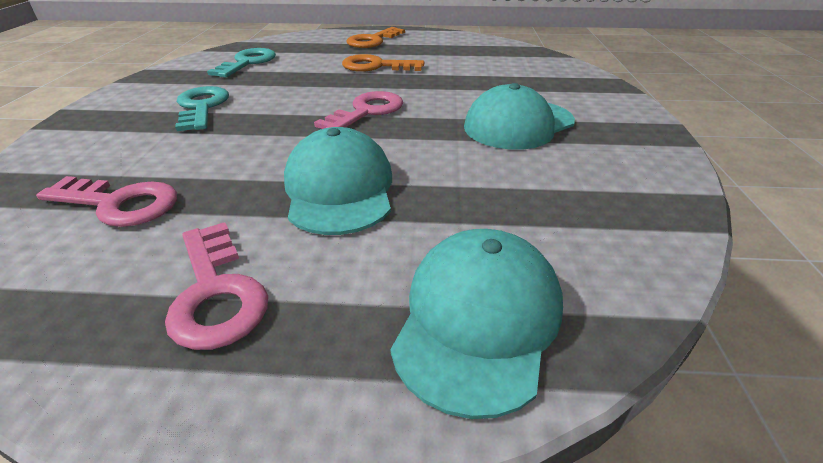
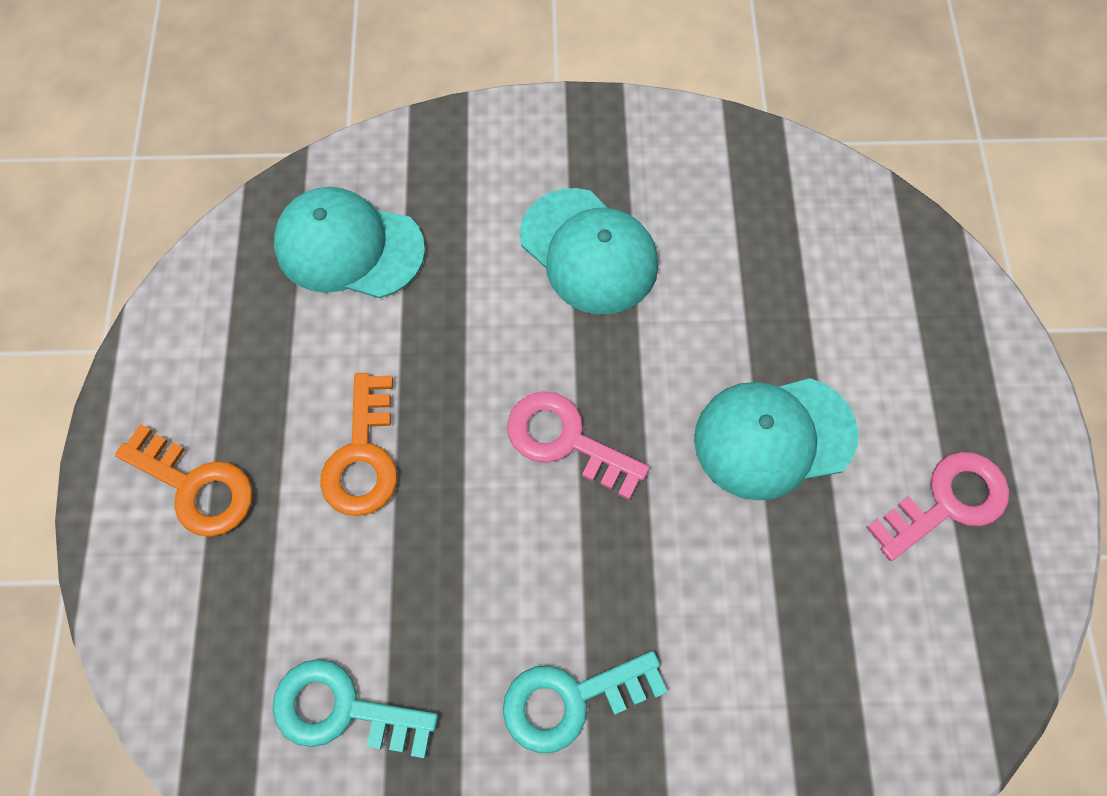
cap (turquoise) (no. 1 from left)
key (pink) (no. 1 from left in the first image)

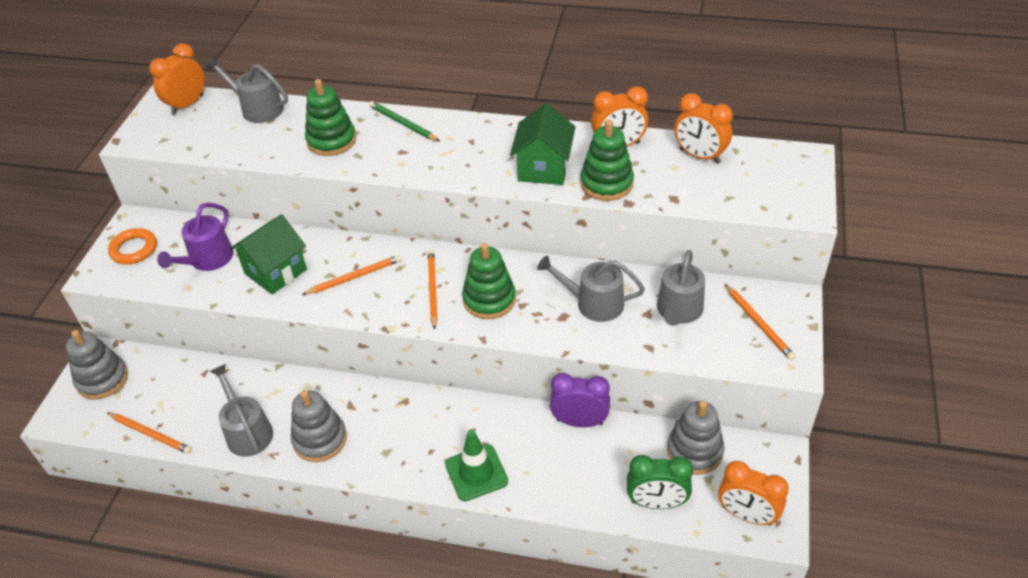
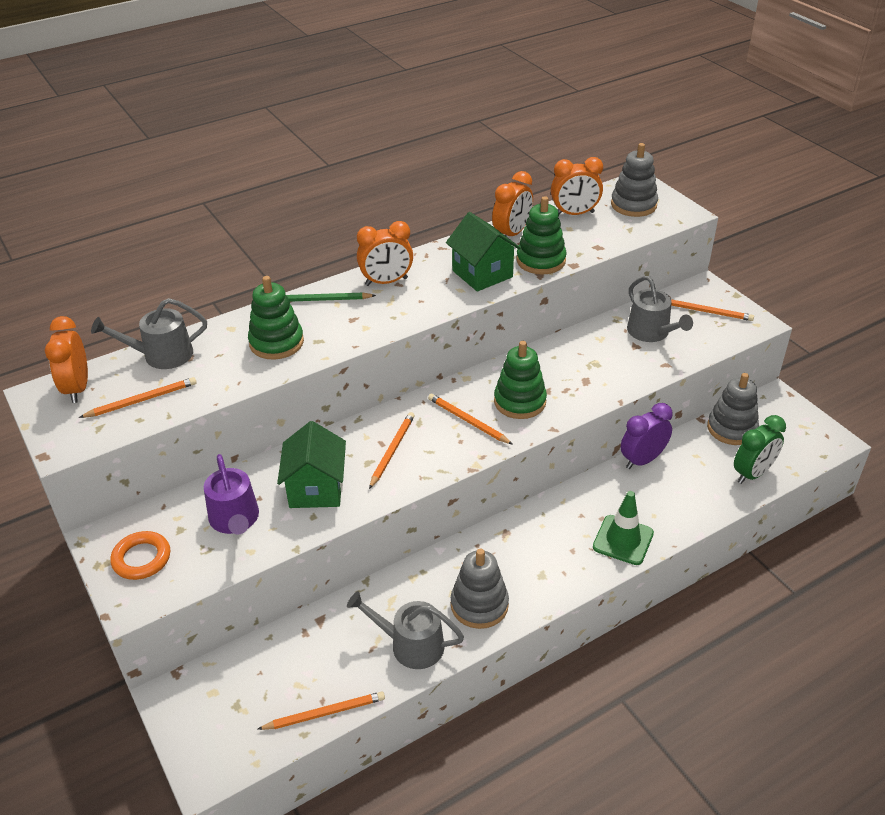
pencil (bright orange) (no. 1 from left)
clock (bright orange) (no. 2 from left)
stacking toy (ash-grey) (no. 2 from left)
sprinkling can (ash-grey) (no. 3 from left in the first image)

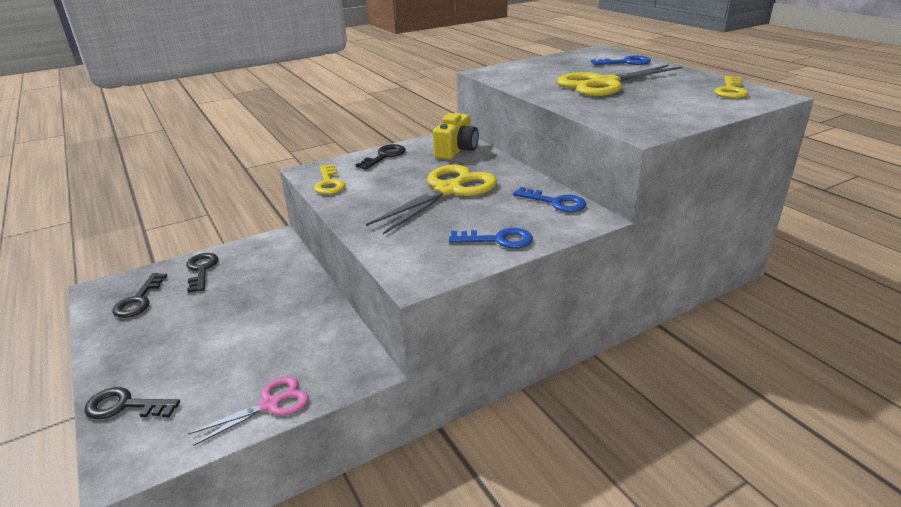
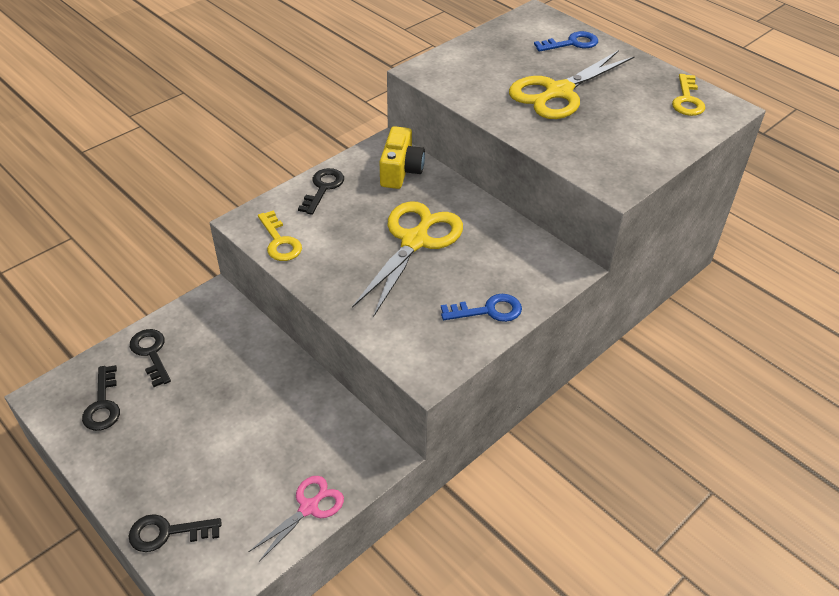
key (cobalt) (no. 2 from left in the first image)

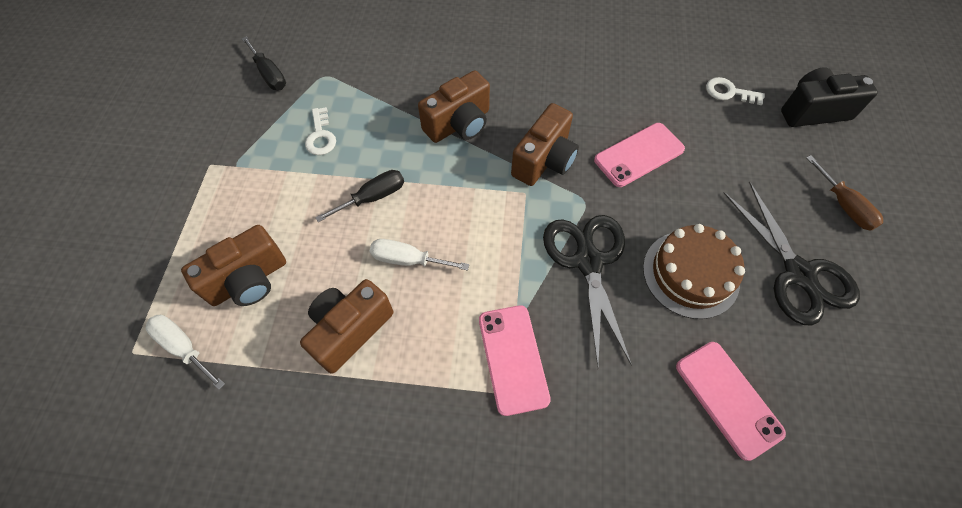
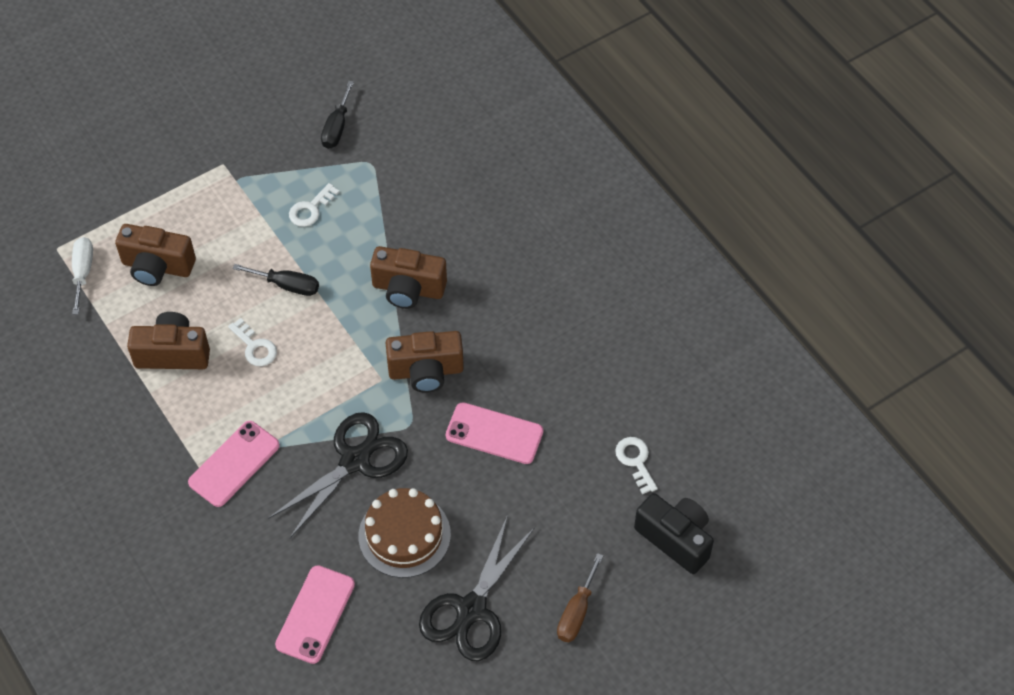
key (white) (no. 1 from left)

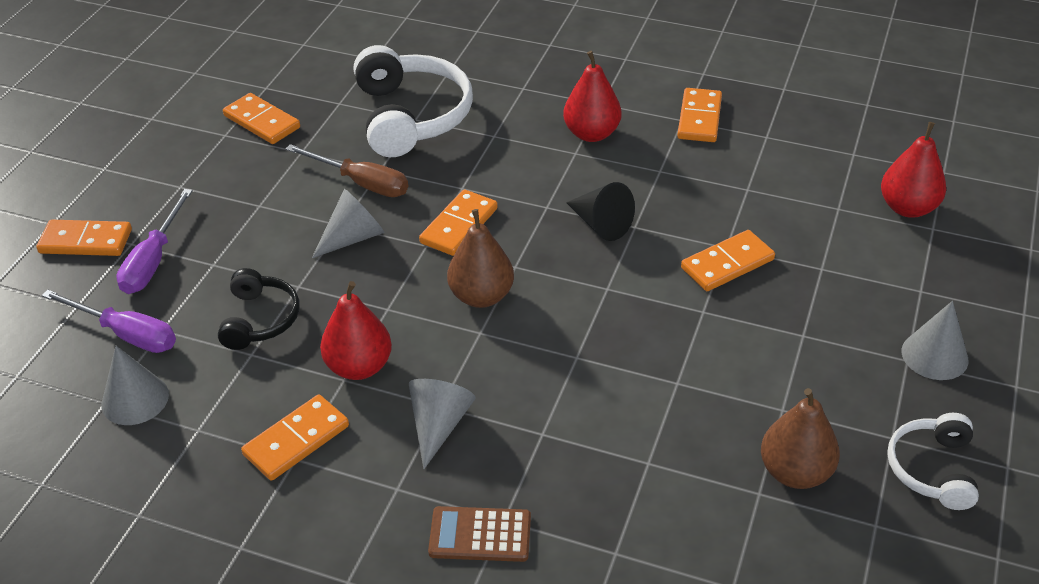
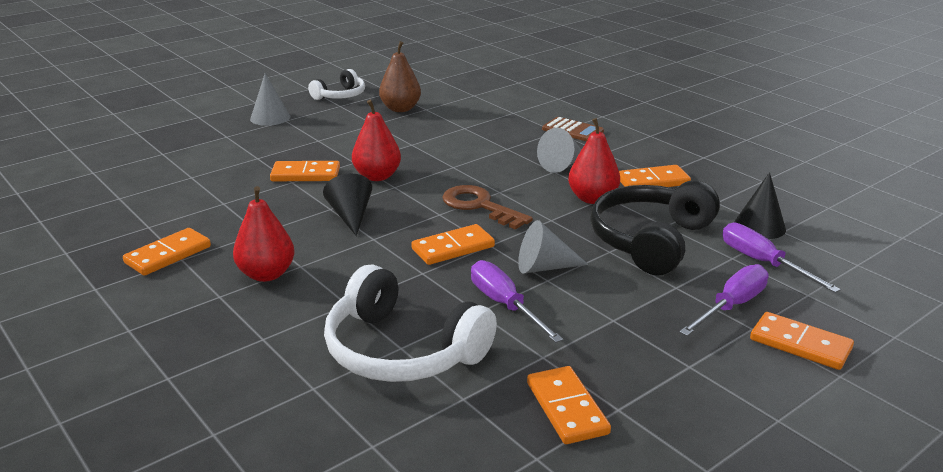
over-ear headphones (white) (no. 2 from left)
toy pear (scarlet) (no. 2 from left)
key (dark brown)
flat screwdriver (royal purple) (no. 1 from left)
over-ear headphones (ebony)
solid cone (ebony) (no. 2 from left)

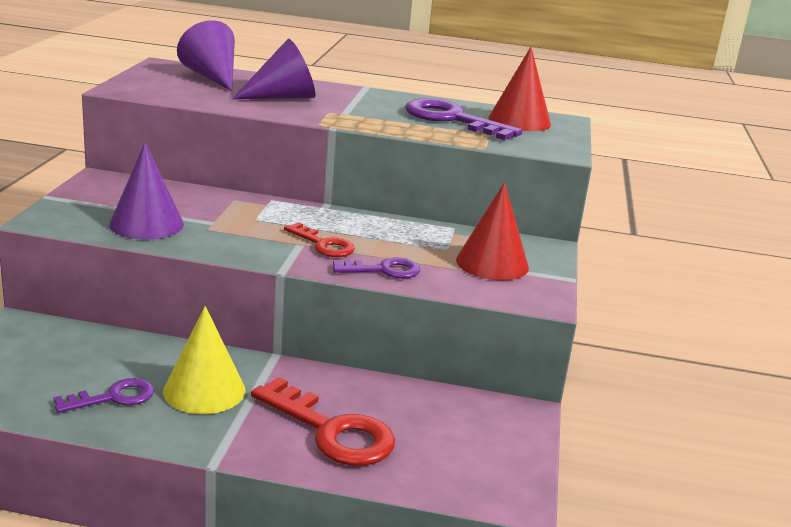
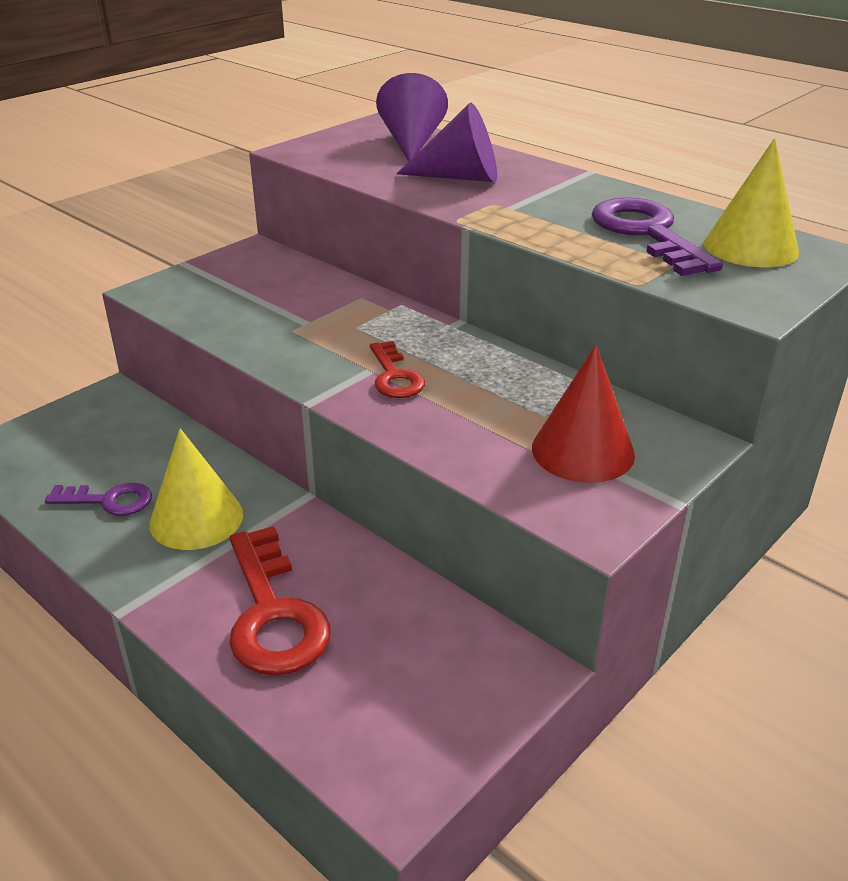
solid cone (golden) (no. 2 from left)
solid cone (royal purple) (no. 1 from left in the first image)
key (royal purple) (no. 2 from left in the first image)

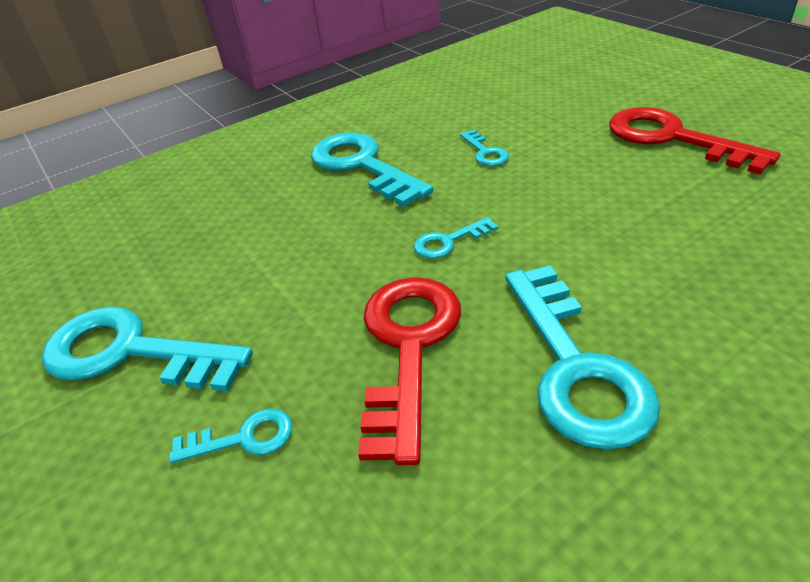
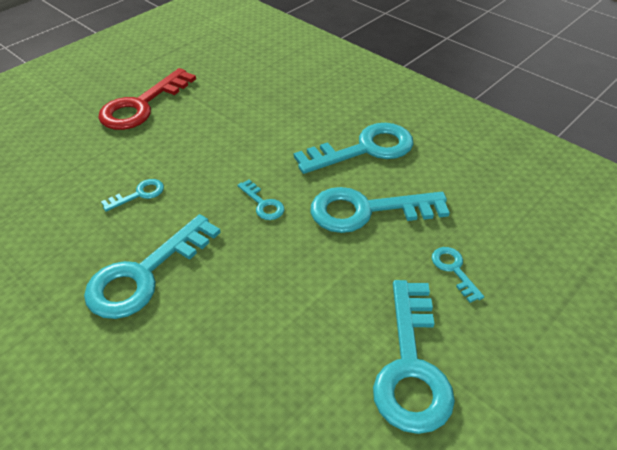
key (turquoise) (no. 5 from left)

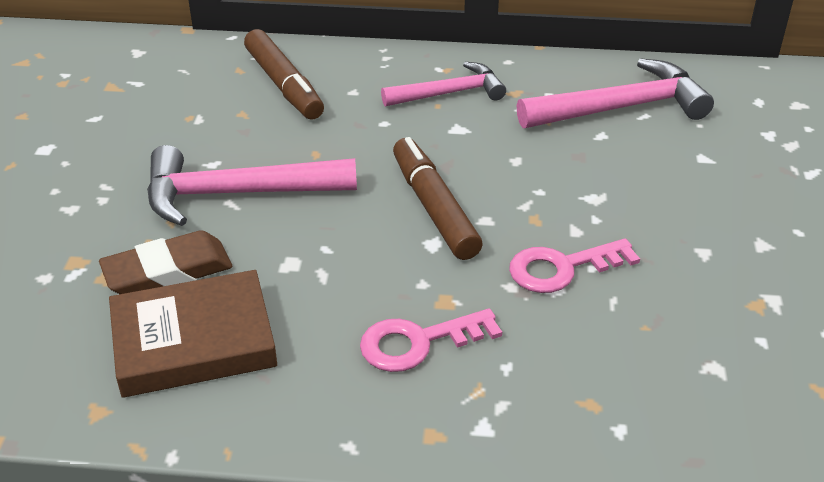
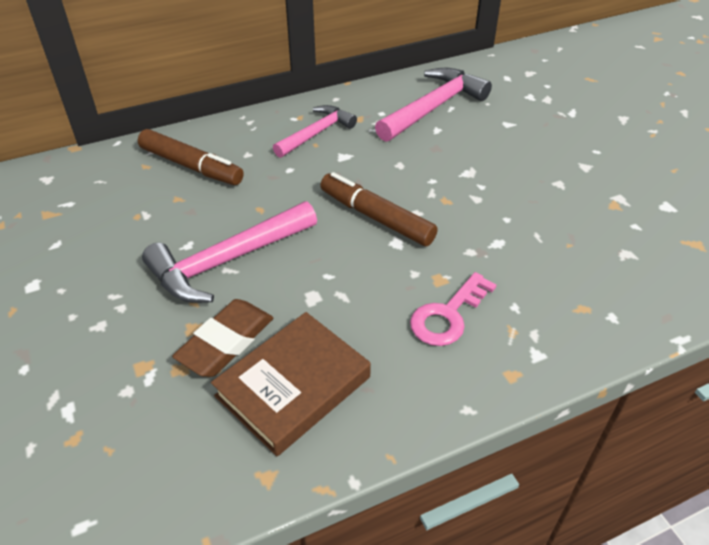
key (pink) (no. 2 from left in the first image)

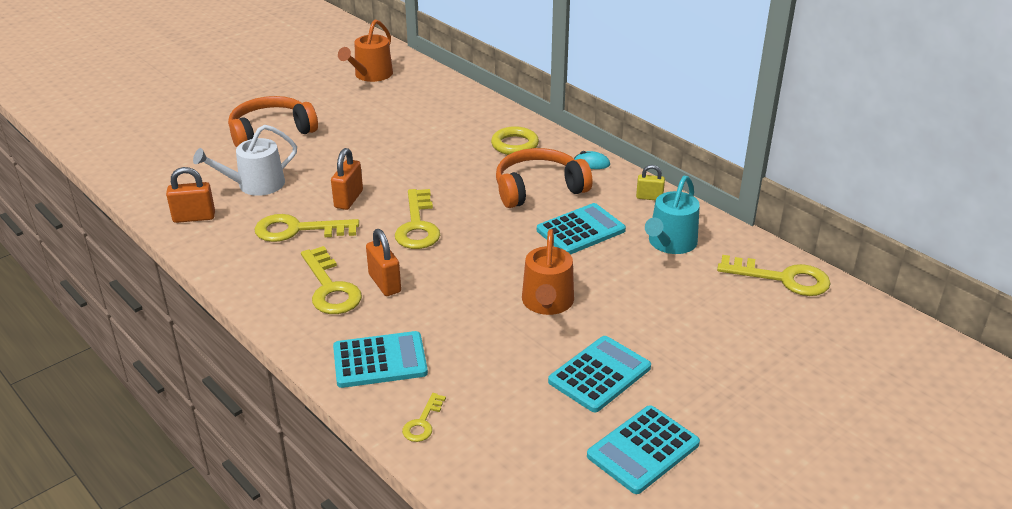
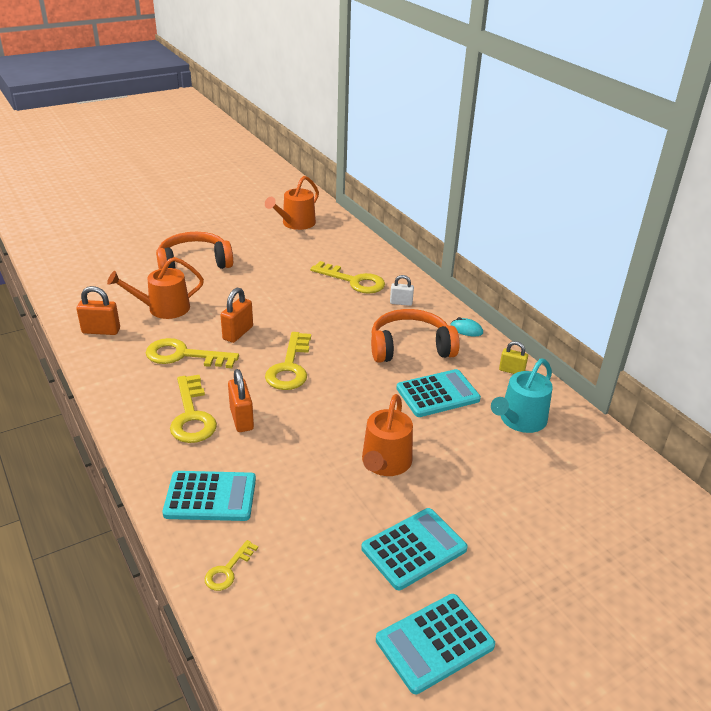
sprinkling can (bright orange) (no. 1 from left)
key (golden) (no. 5 from left)
padlock (white)

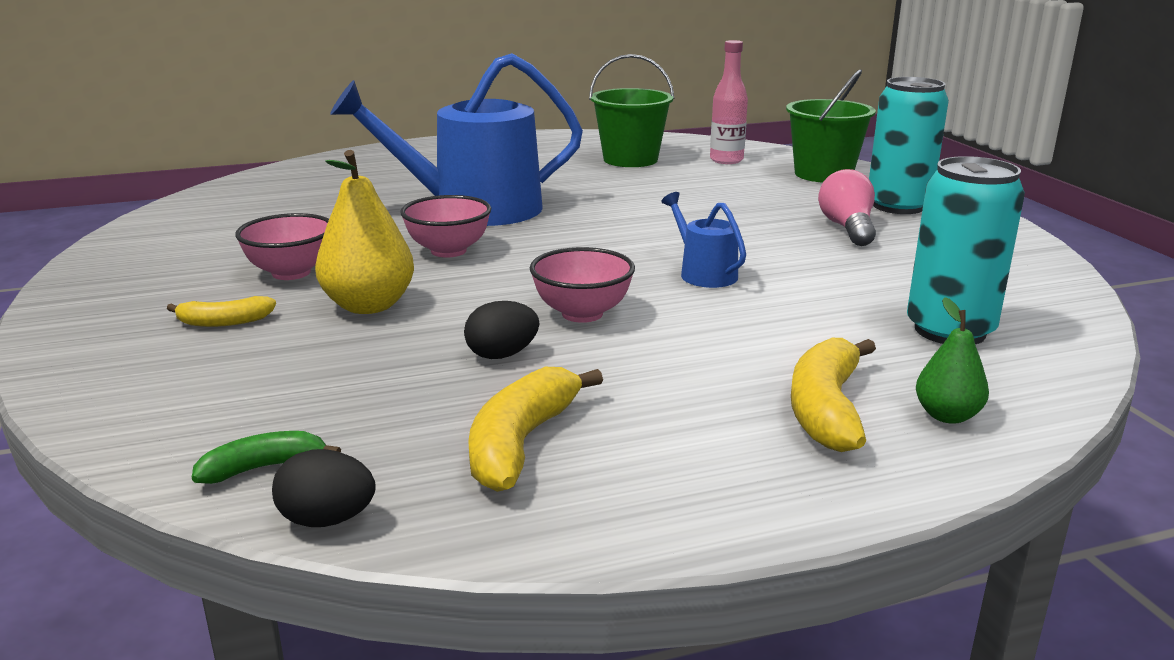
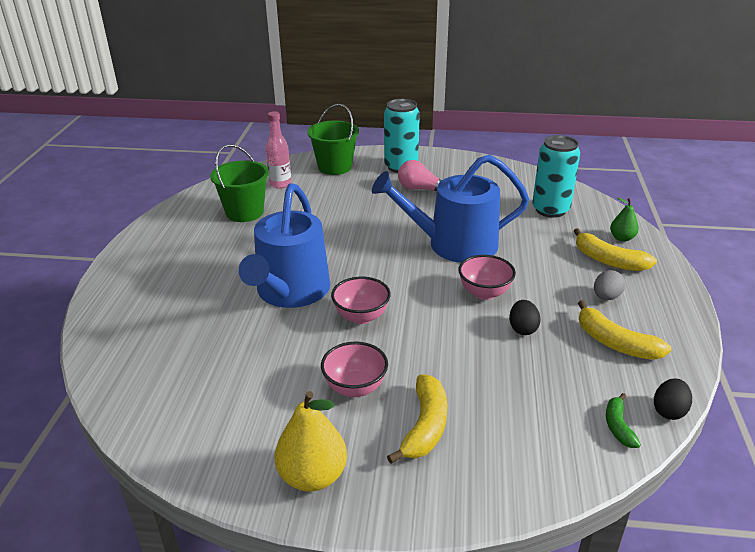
toy pear (golden)
sprinkling can (cobalt) (no. 2 from left)
banana fruit (golden) (no. 1 from left)
egg (ash-grey)

